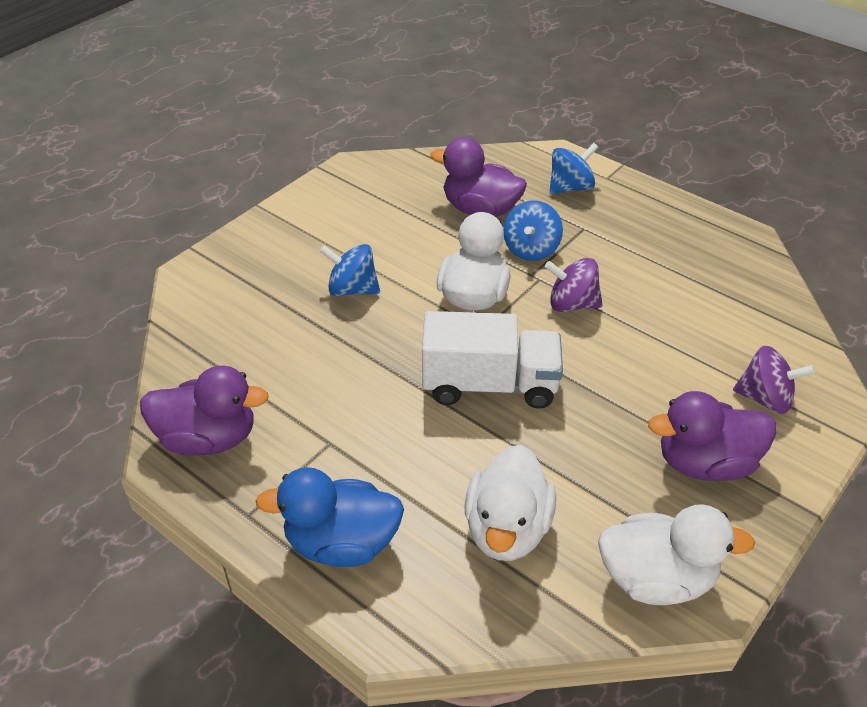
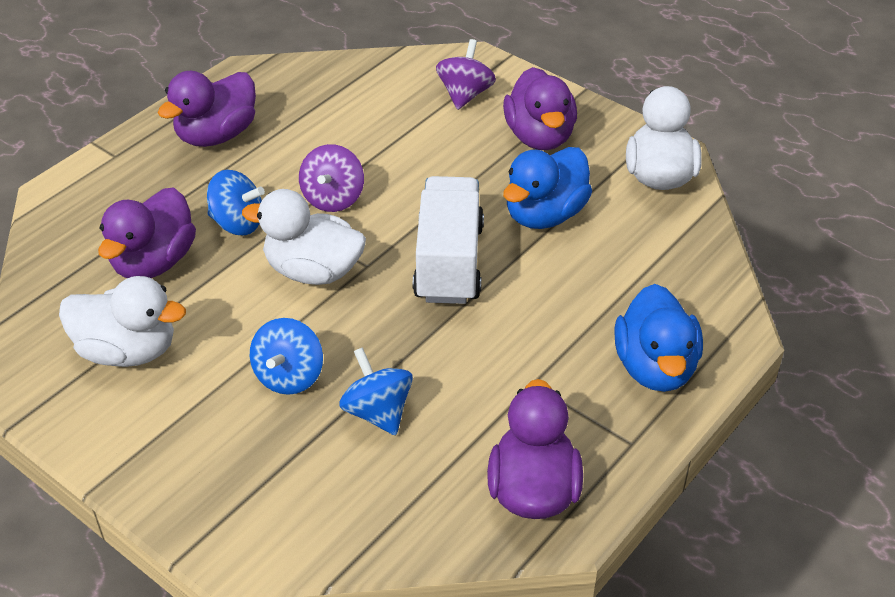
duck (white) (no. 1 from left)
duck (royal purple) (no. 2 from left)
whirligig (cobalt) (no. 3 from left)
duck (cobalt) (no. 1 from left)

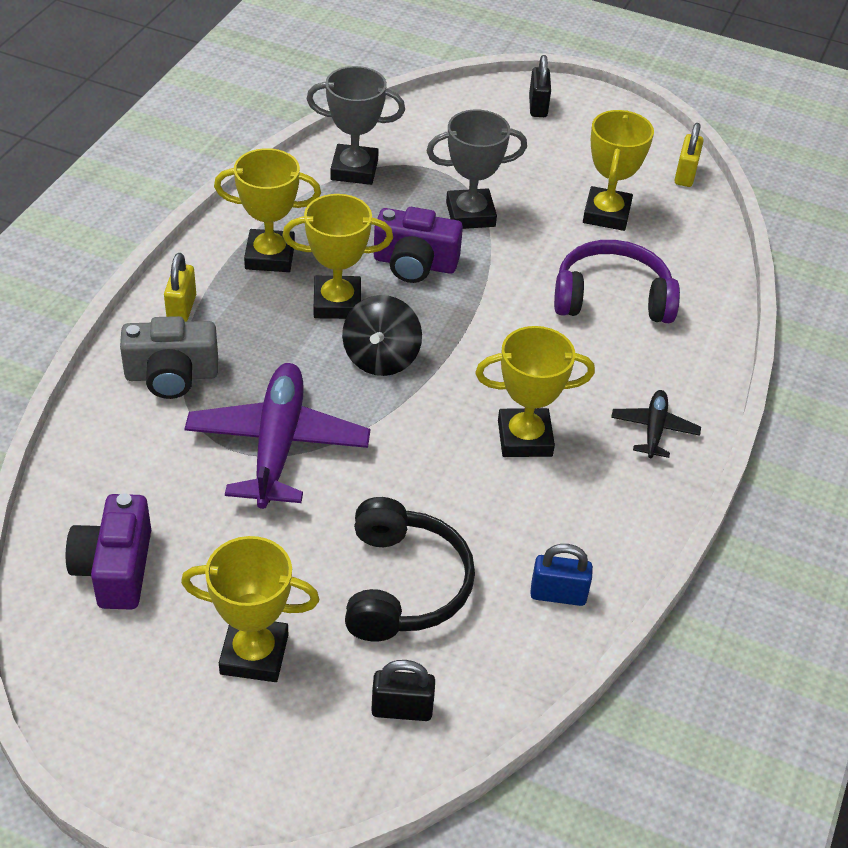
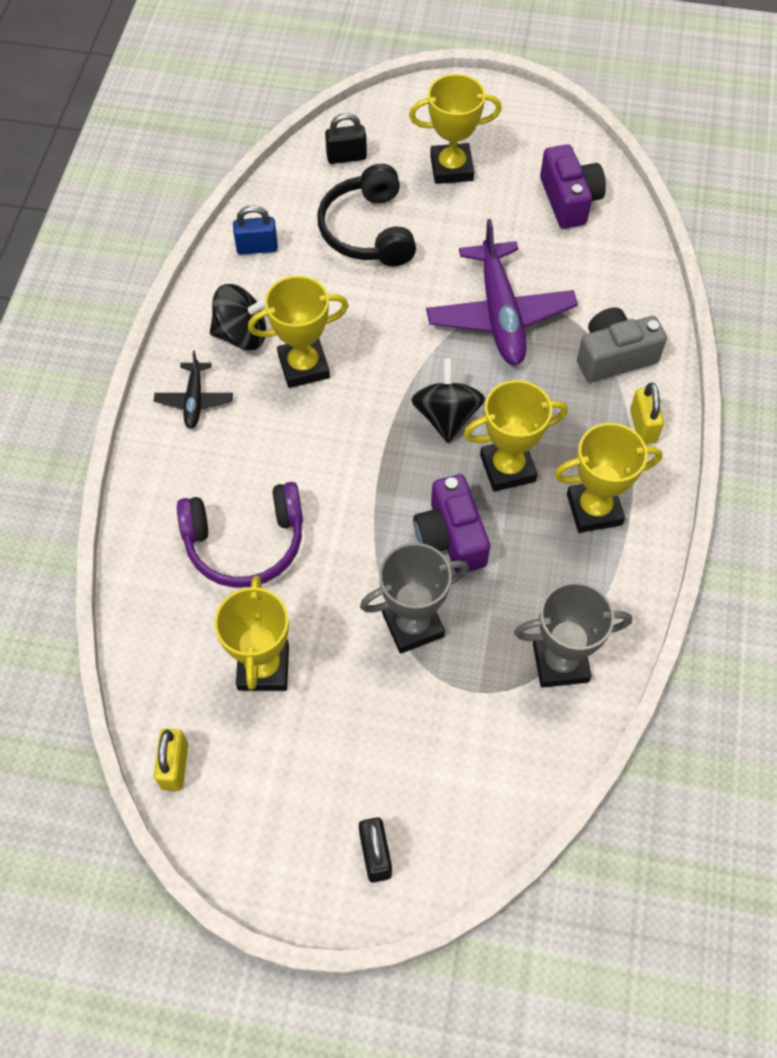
whirligig (ebony) (no. 1 from left)
camera (royal purple) (no. 1 from left)

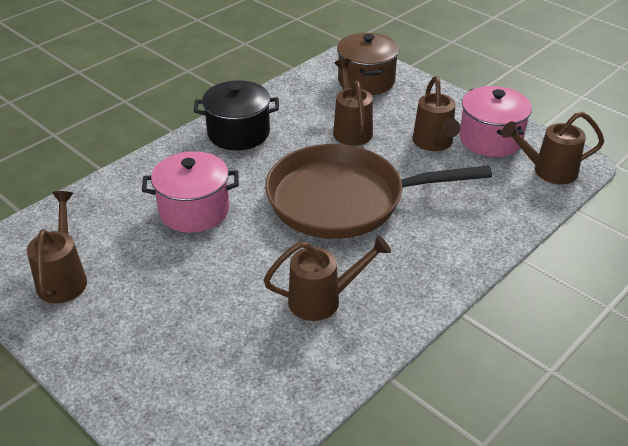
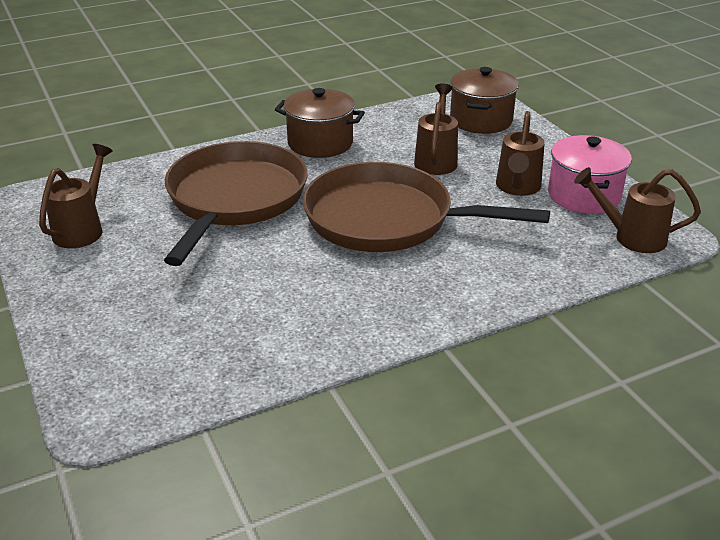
skillet (dark brown) (no. 1 from left)
stockpot (dark brown) (no. 1 from left)
sprinkling can (dark brown) (no. 2 from left in the first image)

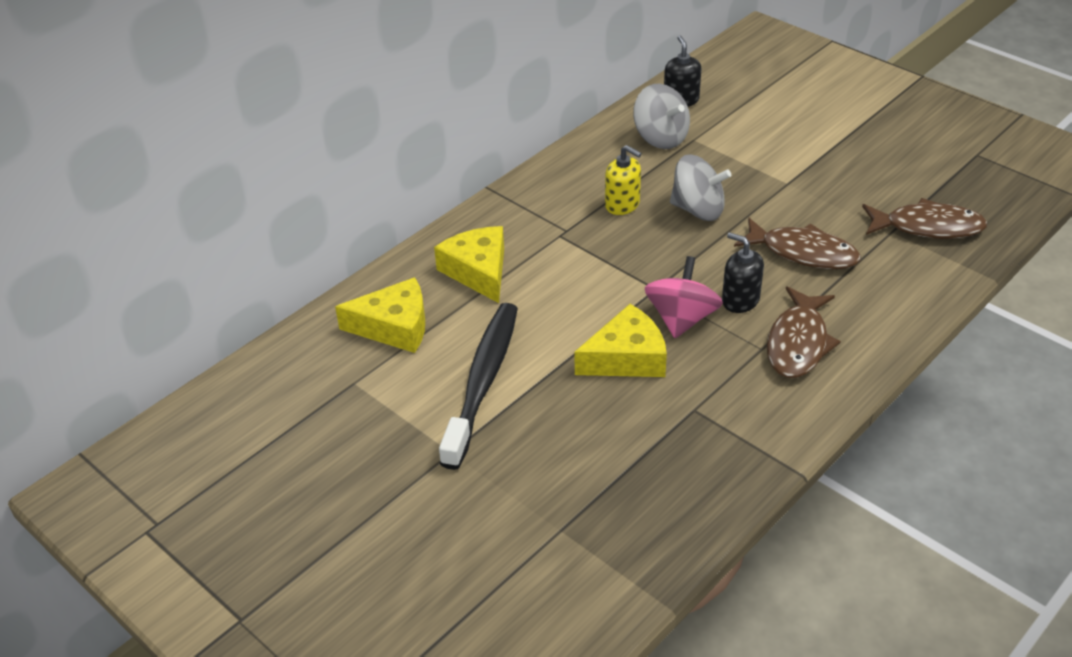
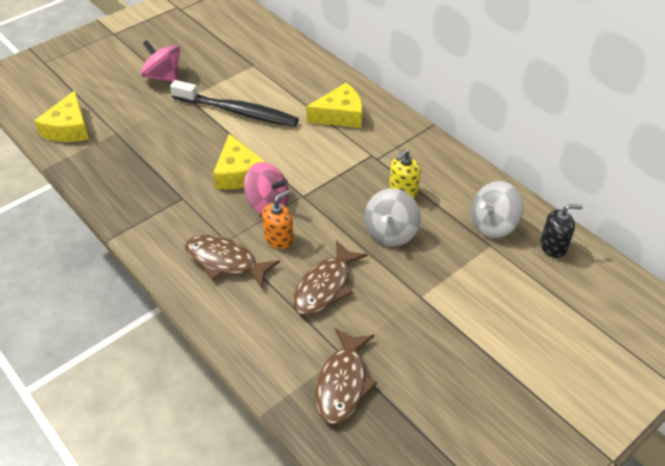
piece of cheese (golden) (no. 1 from left)
whirligig (pink) (no. 1 from left)
soap dispenser (bright orange)

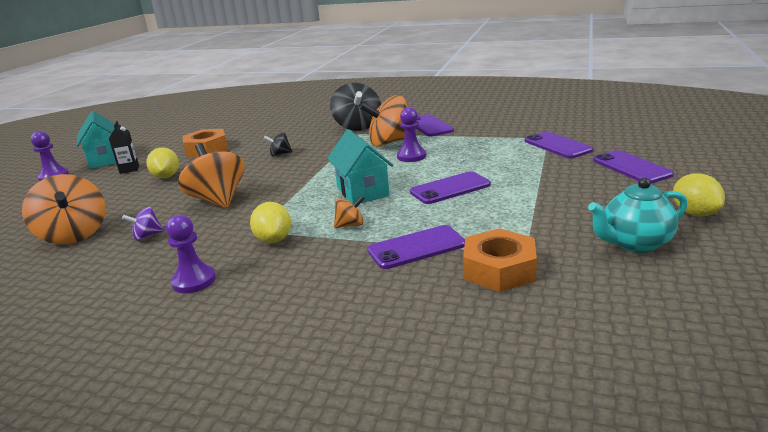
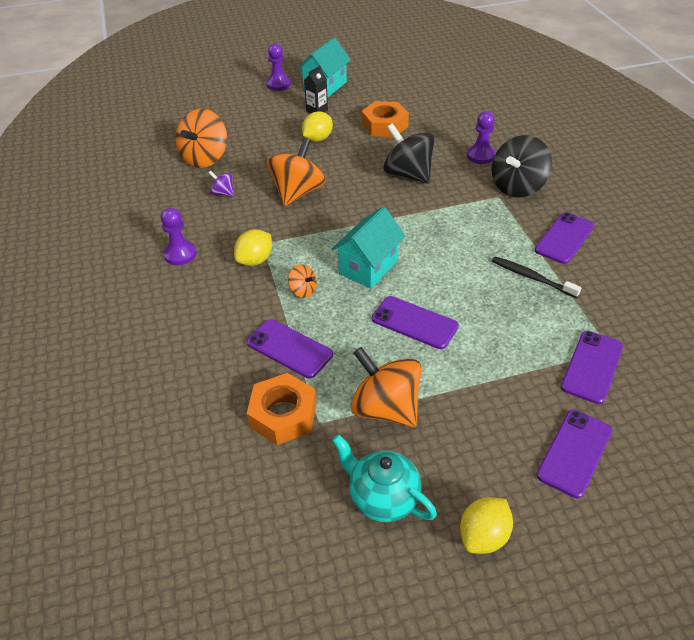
whirligig (bright orange) (no. 4 from left)
whirligig (ebony) (no. 1 from left)
game pawn (royal purple) (no. 3 from left)
tooth brush (ebony)

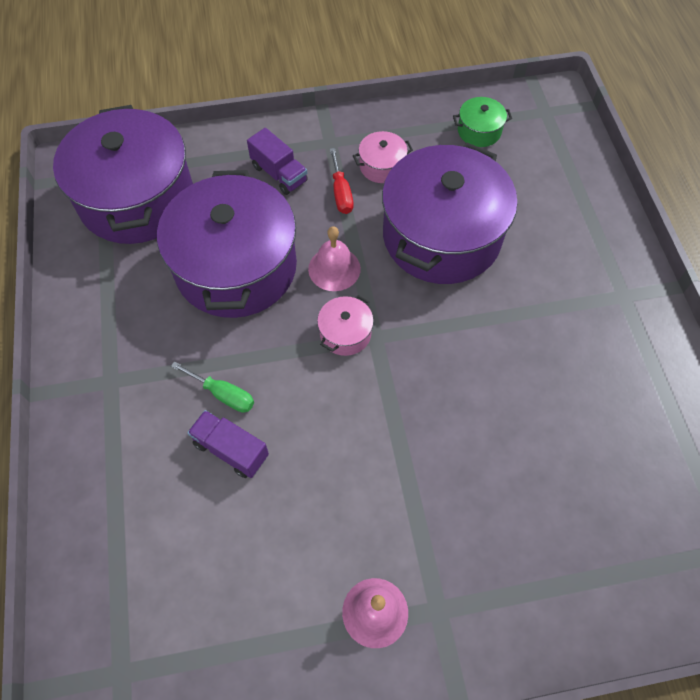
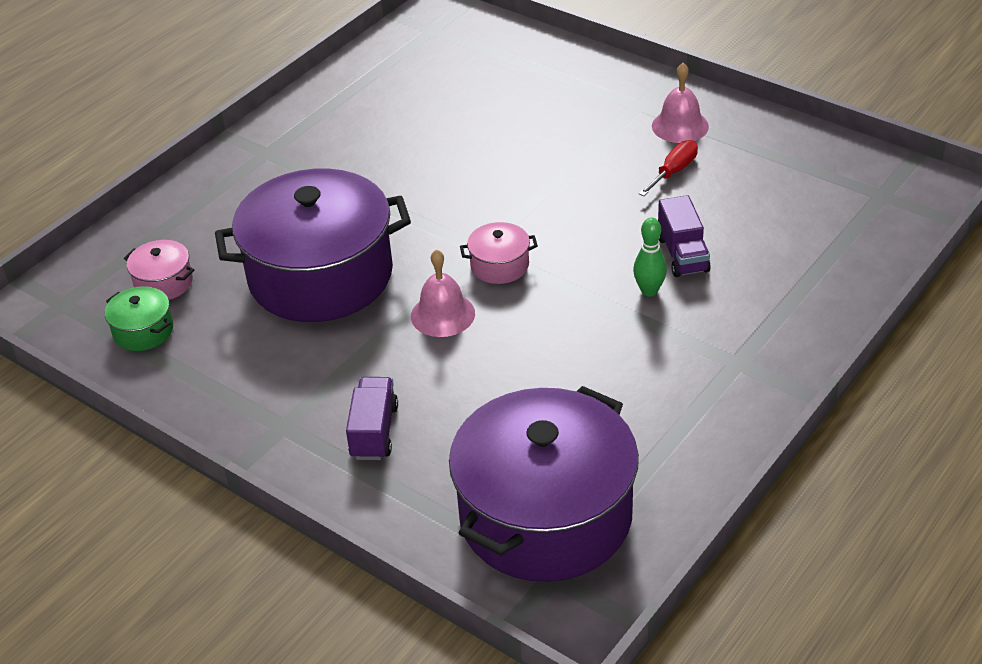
stockpot (pink) (no. 1 from left)
bowling pin (leaf-green)
flat screwdriver (scarlet)
stockpot (royal purple) (no. 2 from left in the first image)

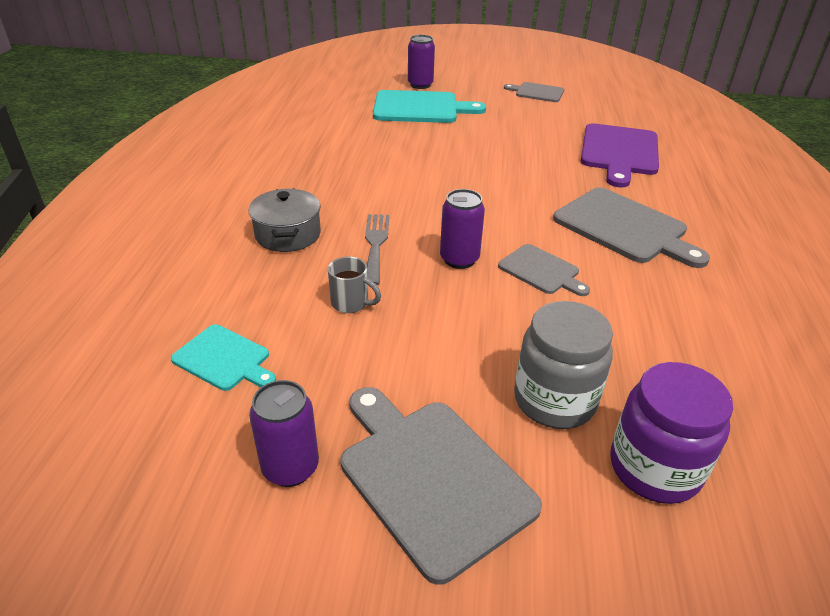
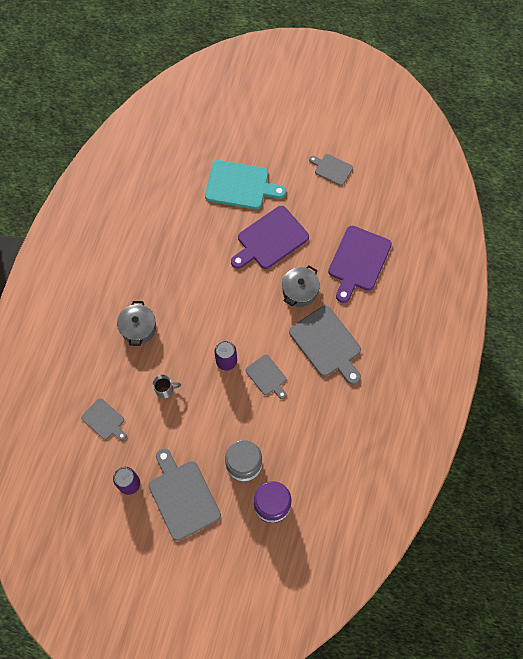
bread board (ash-grey) (no. 1 from left)
tea mug (ash-grey)
bread board (royal purple) (no. 1 from left)
stockpot (ash-grey) (no. 2 from left)
table fork (ash-grey)
can (royal purple) (no. 2 from left in the first image)

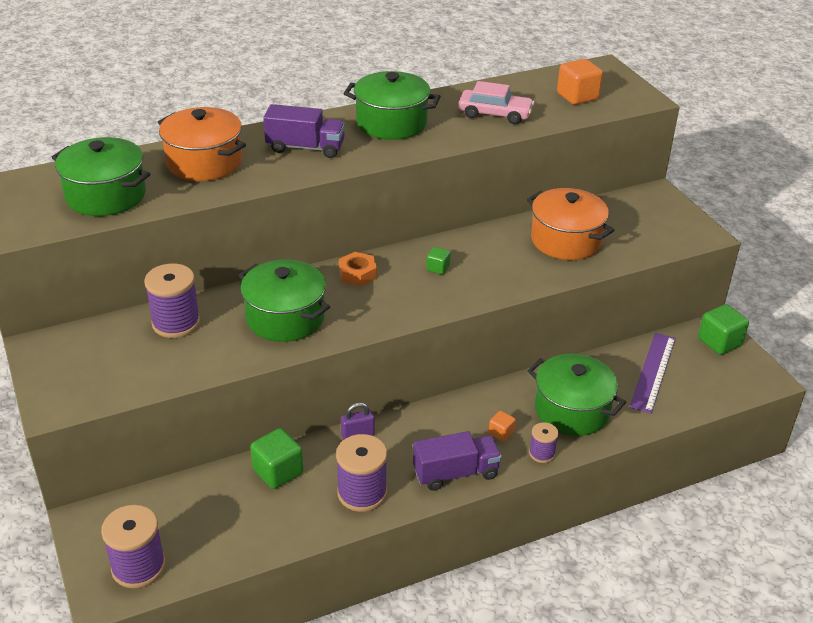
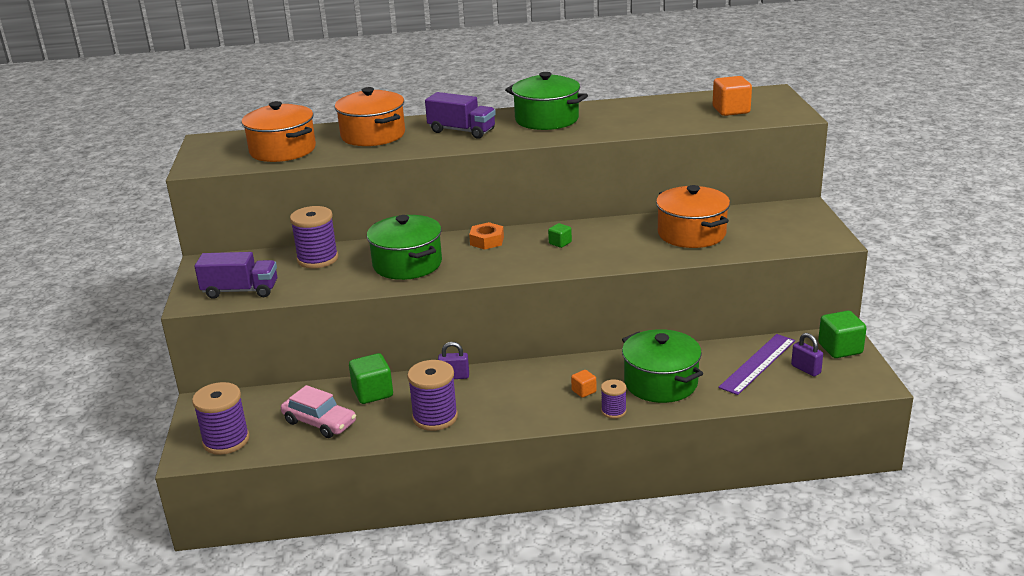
lorry (royal purple) (no. 1 from left)
stockpot (bright orange) (no. 1 from left)
toy car (pink)
padlock (royal purple) (no. 2 from left)

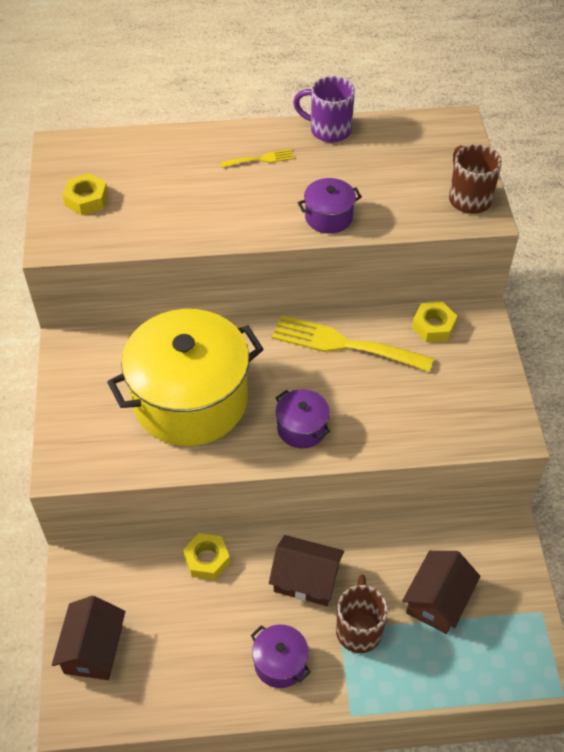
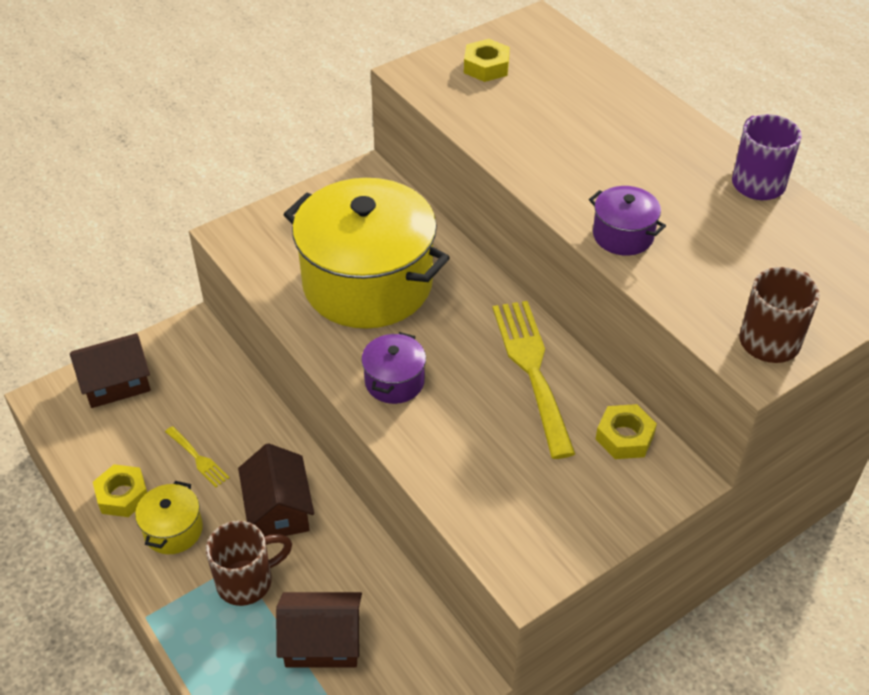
hex nut (golden) (no. 1 from left)
stockpot (golden) (no. 1 from left)
table fork (golden) (no. 1 from left)

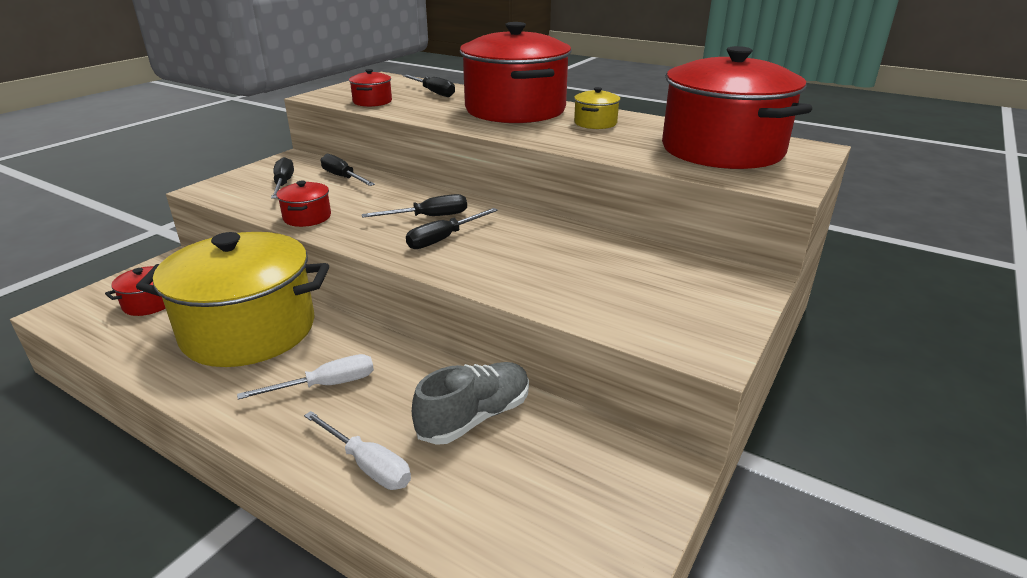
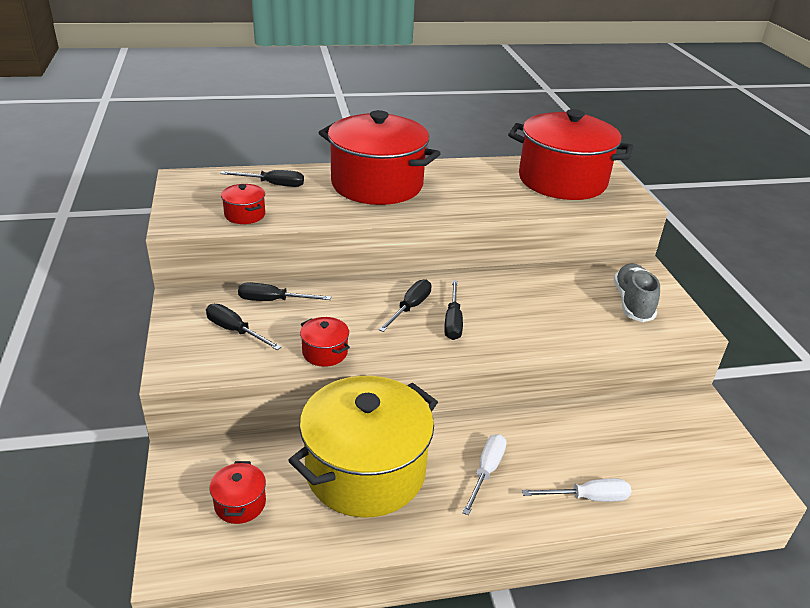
lace-up shoe (ash-grey)
stockpot (golden) (no. 2 from left in the first image)

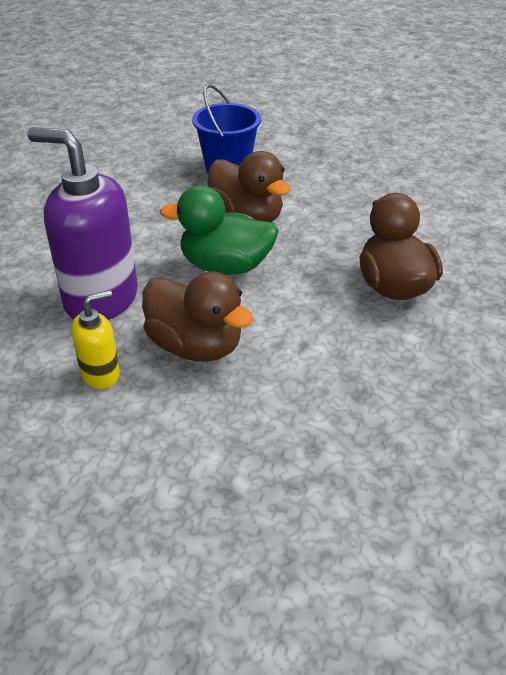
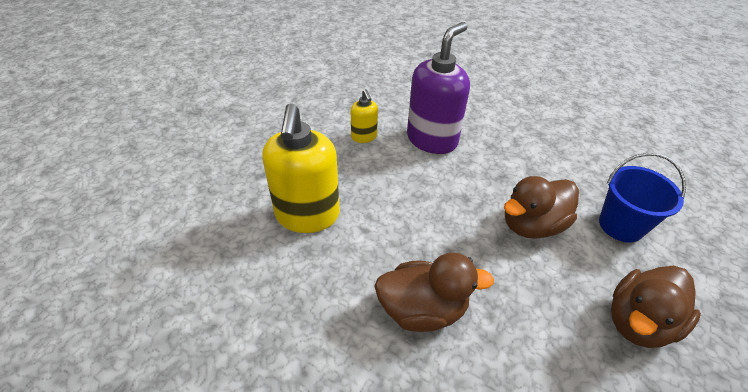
soap dispenser (golden) (no. 1 from left)
duck (dark brown) (no. 3 from left)
duck (leaf-green)

